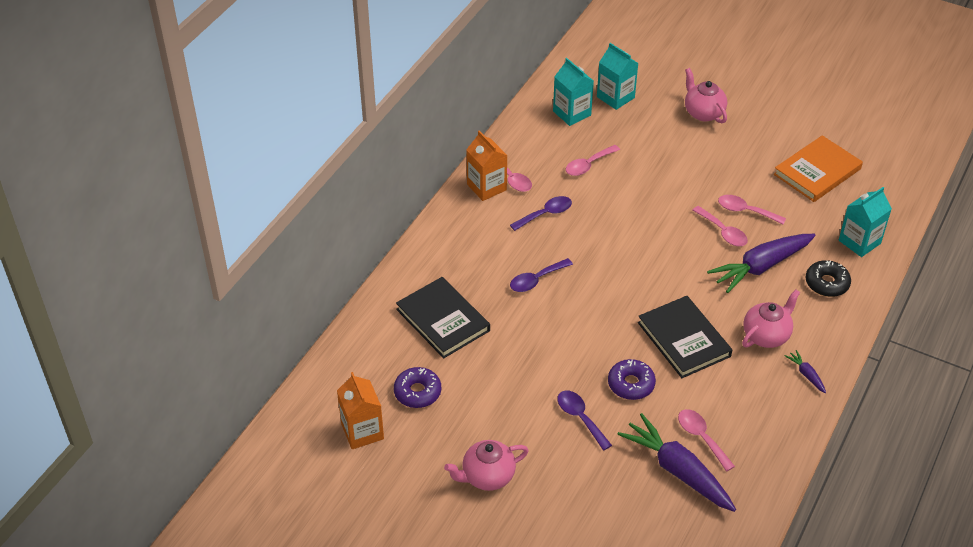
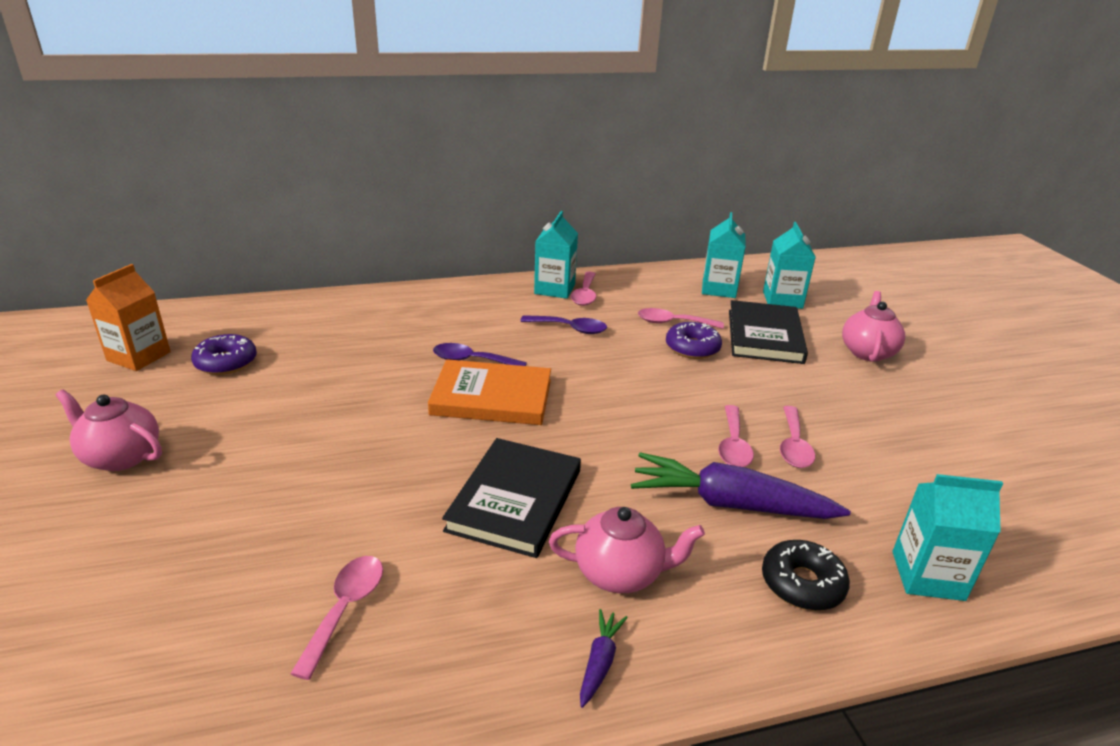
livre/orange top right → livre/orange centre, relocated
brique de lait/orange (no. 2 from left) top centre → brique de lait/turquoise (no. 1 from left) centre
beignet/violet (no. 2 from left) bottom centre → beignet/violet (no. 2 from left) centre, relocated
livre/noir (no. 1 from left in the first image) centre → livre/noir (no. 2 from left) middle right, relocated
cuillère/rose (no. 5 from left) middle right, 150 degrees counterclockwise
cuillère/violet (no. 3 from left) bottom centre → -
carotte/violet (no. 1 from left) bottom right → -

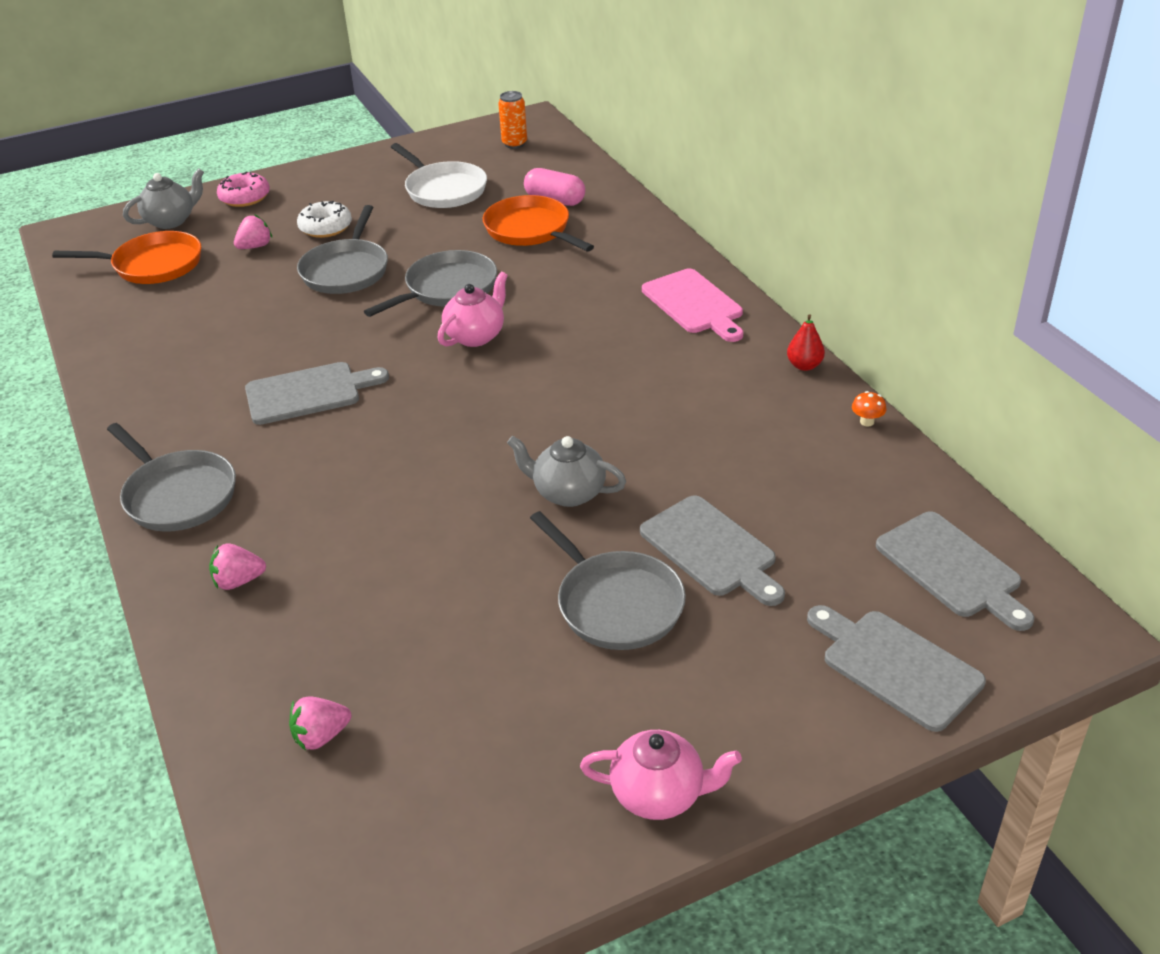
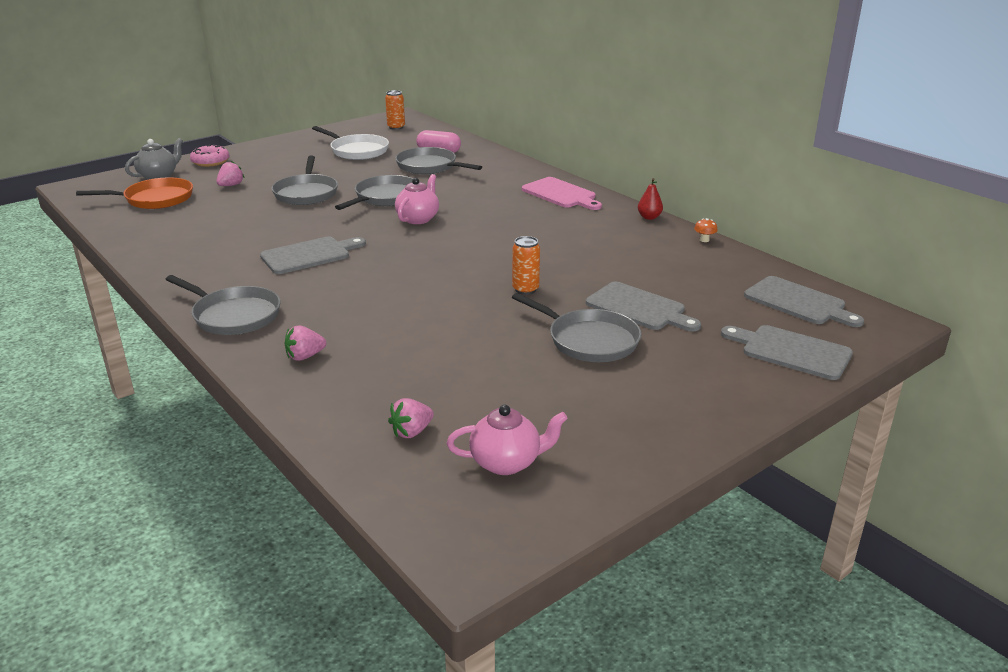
poêle/orange (no. 2 from left) top centre → poêle/gris (no. 4 from left) top centre
théière/rose (no. 2 from left) bottom centre → théière/rose (no. 2 from left) centre, relocated
théière/gris (no. 2 from left) centre → canette/orange (no. 2 from left) centre
beignet/blanc top left → -

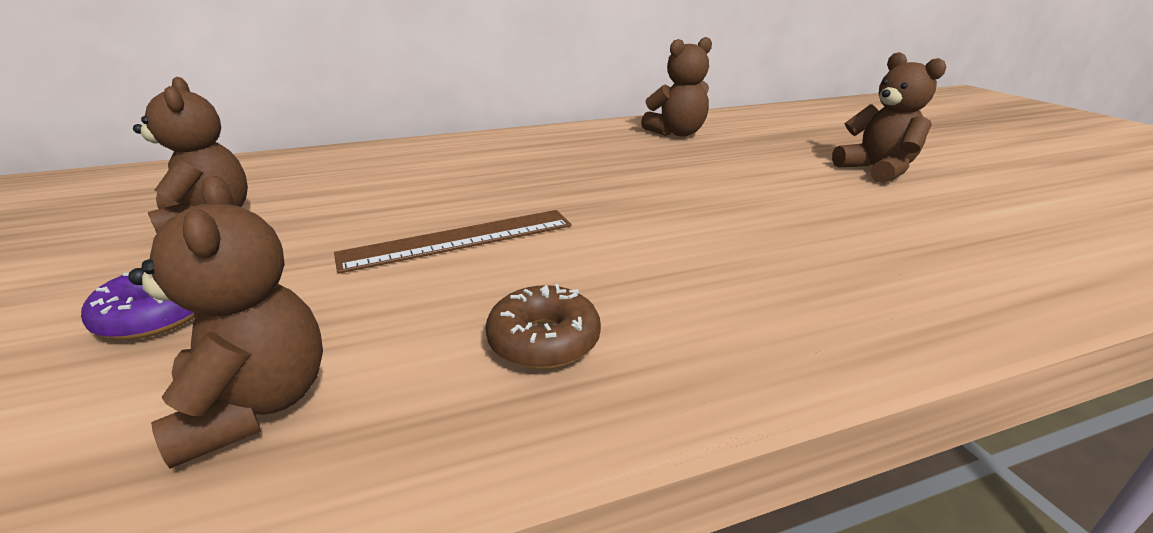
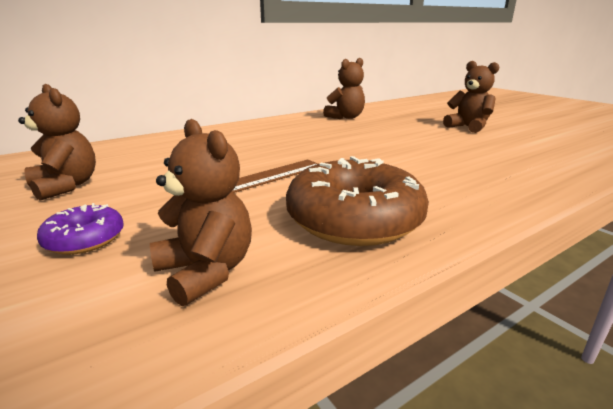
beignet/marron centre, x2.01

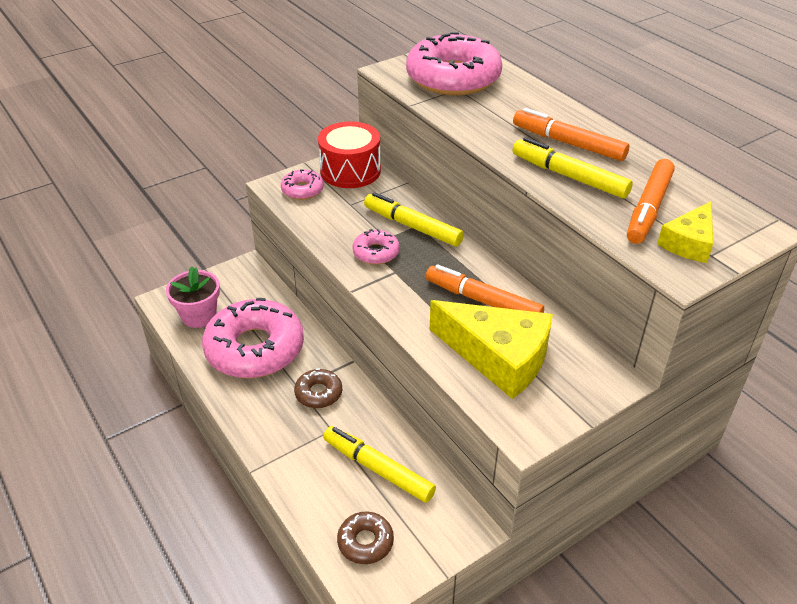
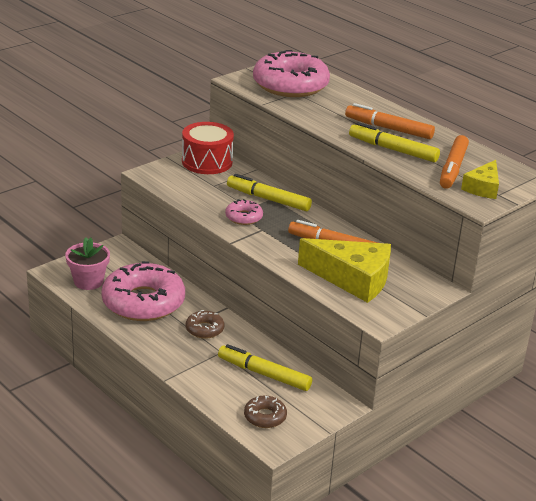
beignet/rose (no. 2 from left) top centre → -

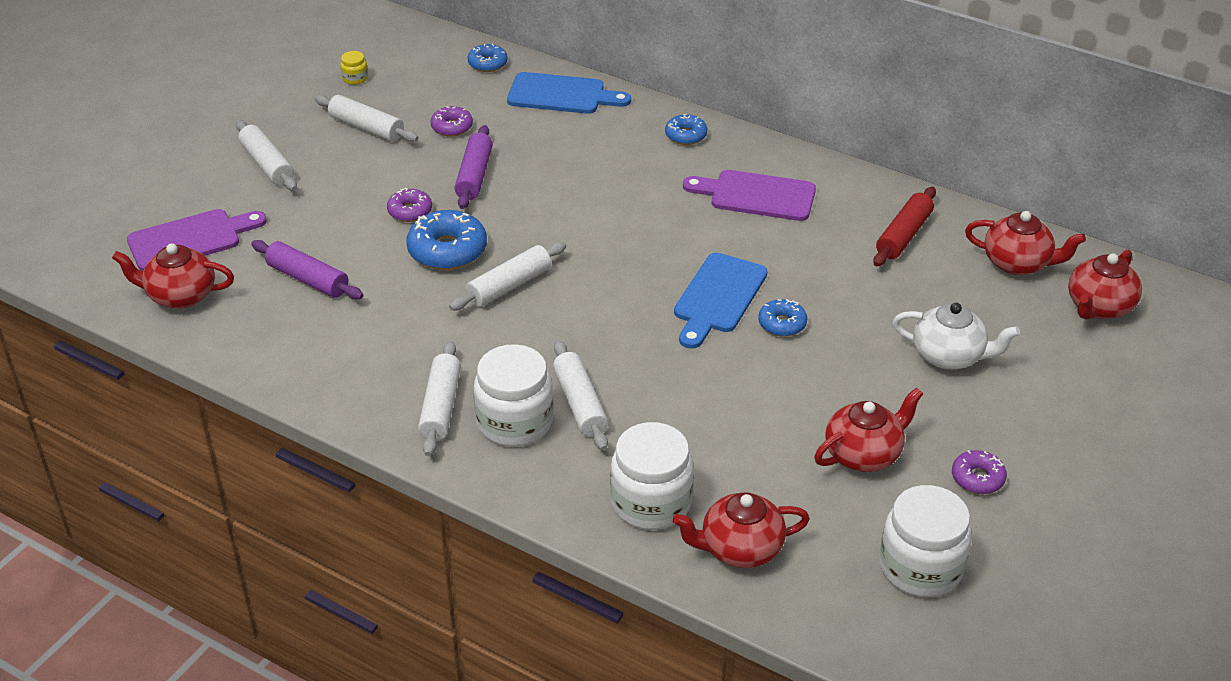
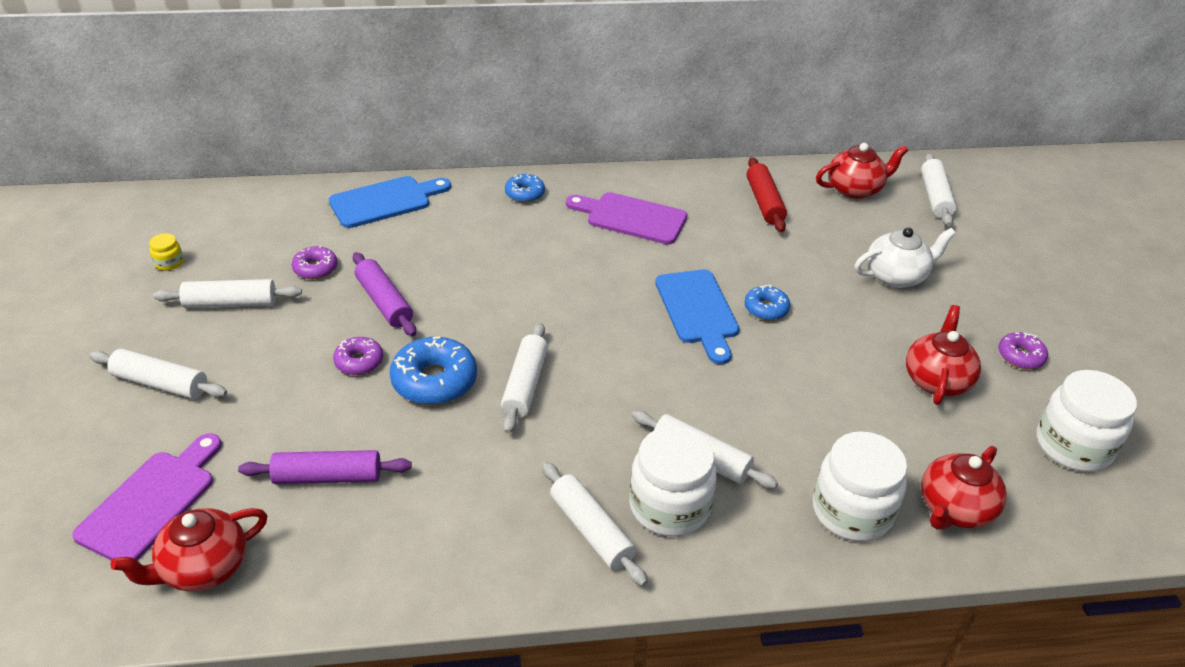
planche à découper/violet (no. 2 from left) top centre, 45 degrees clockwise
théière/rouge (no. 5 from left) middle right → rouleau à pâtisserie/blanc (no. 6 from left) top right
beignet/bleu (no. 2 from left) top centre → -

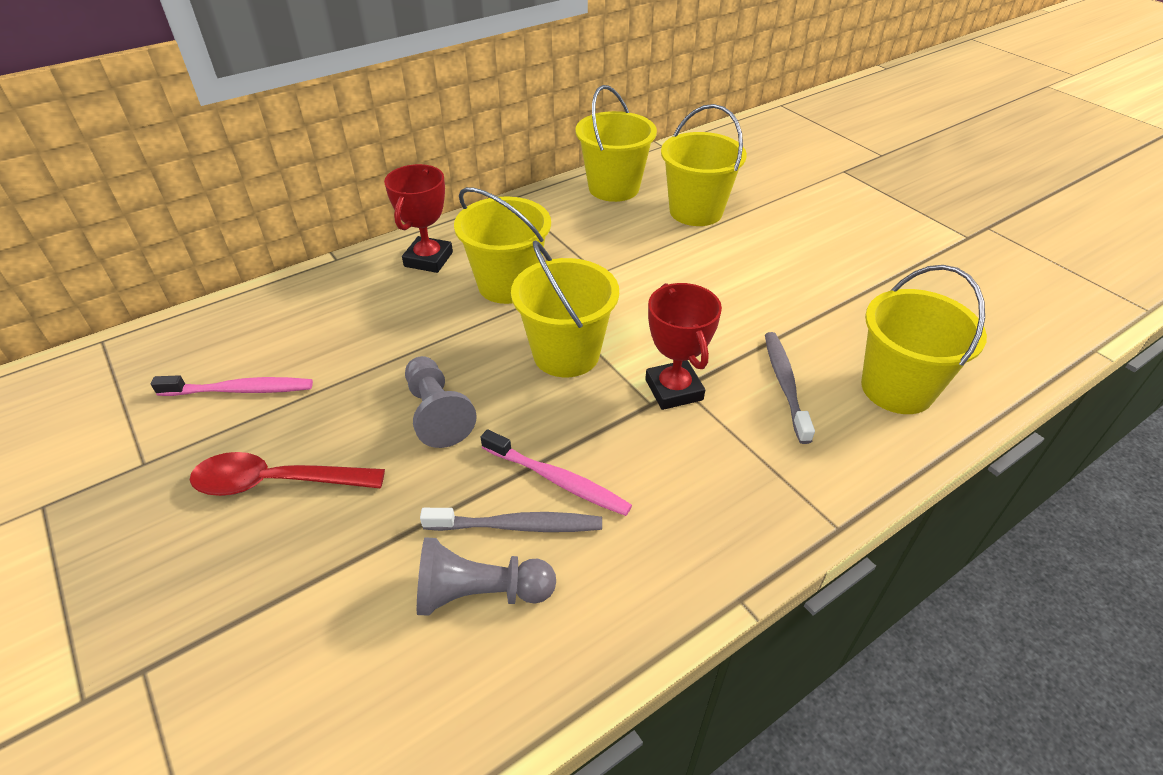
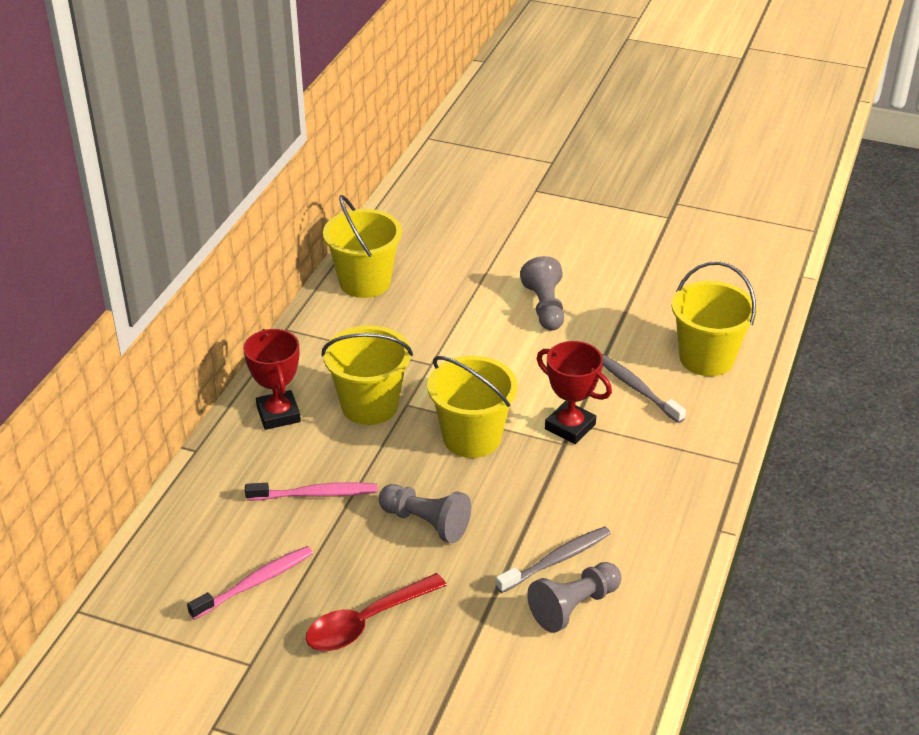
brosse à dents/rose (no. 2 from left) centre → brosse à dents/rose (no. 2 from left) bottom centre, relocated
- → pion/gris (no. 2 from left) centre
seau/jaune (no. 4 from left) top centre → -

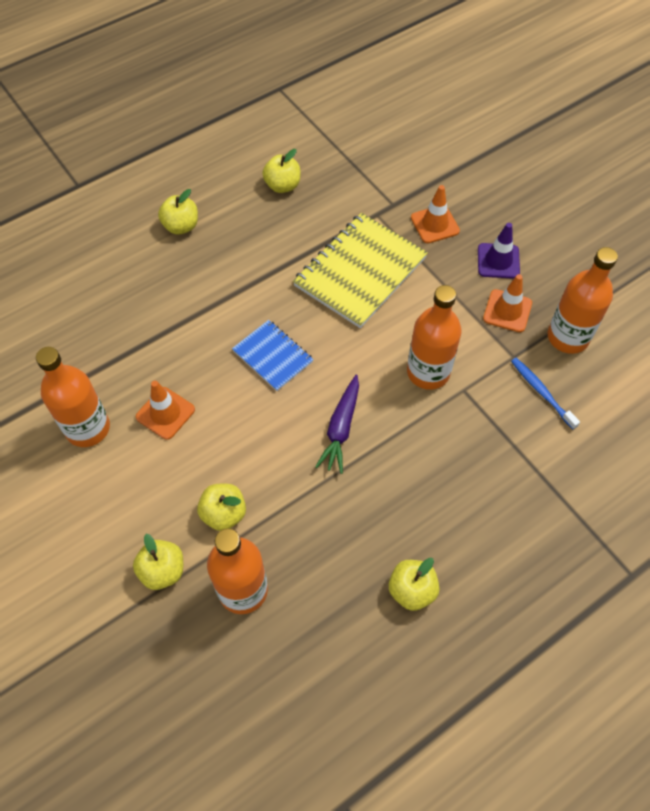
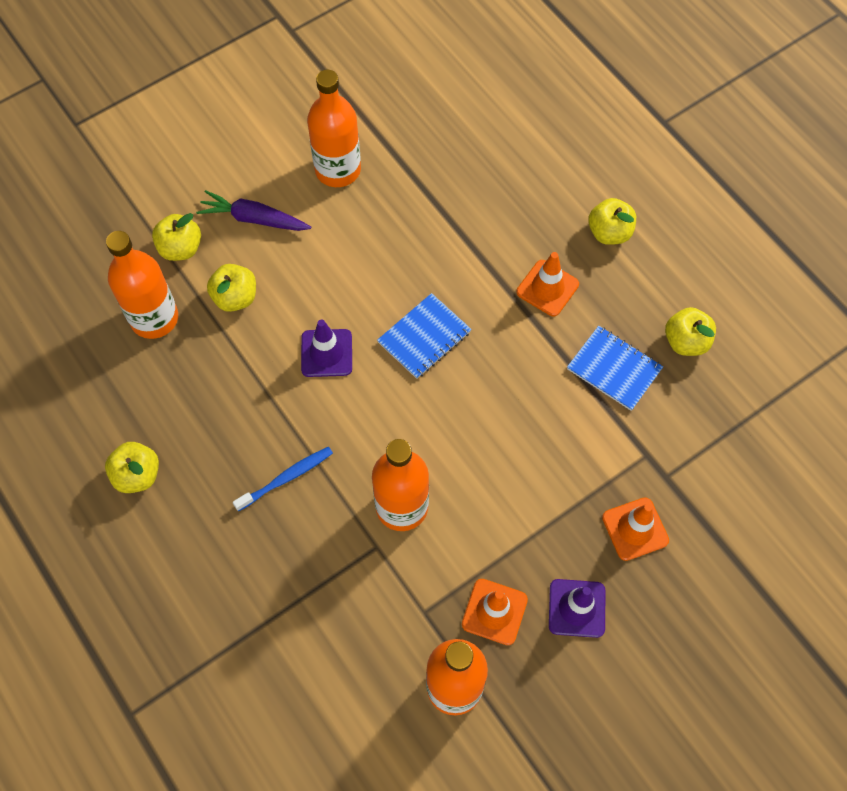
carotte/violet centre → carotte/violet top left, relocated
brosse à dents/bleu middle right → brosse à dents/bleu centre, relocated
- → cône de chantier/violet (no. 1 from left) centre
cône de chantier/orange (no. 1 from left in the first image) middle left → cône de chantier/orange (no. 2 from left) centre, relocated
- → carnet/bleu (no. 2 from left) middle right
carnet/jaune top centre → -

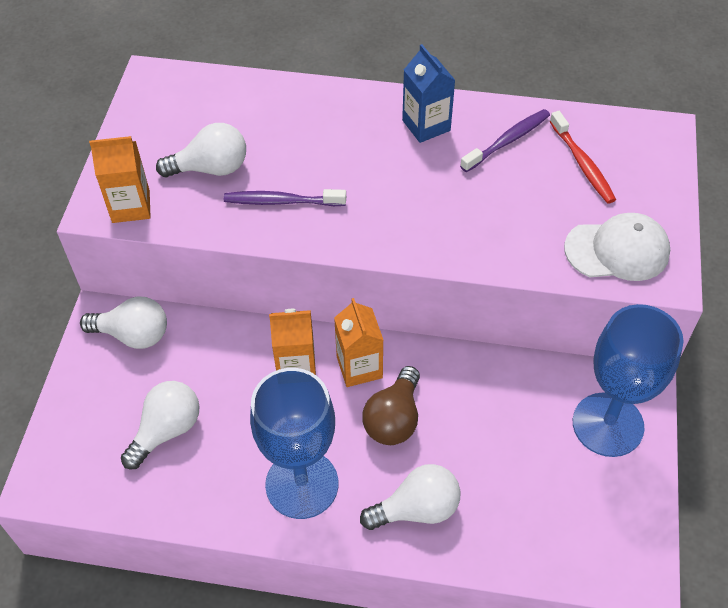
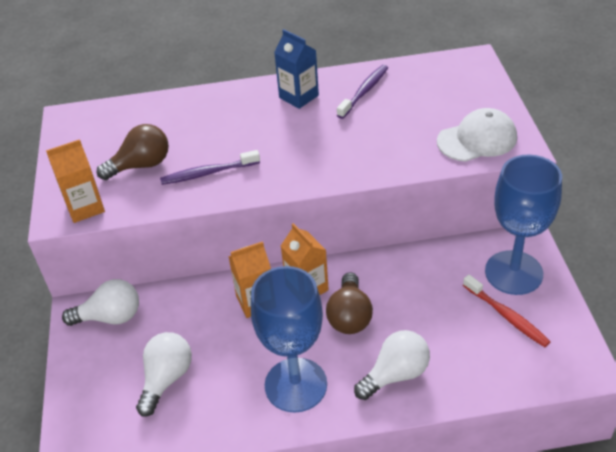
ampoule/blanc (no. 3 from left) top left → ampoule/marron (no. 1 from left) middle left
brosse à dents/rouge top right → brosse à dents/rouge bottom right, relocated

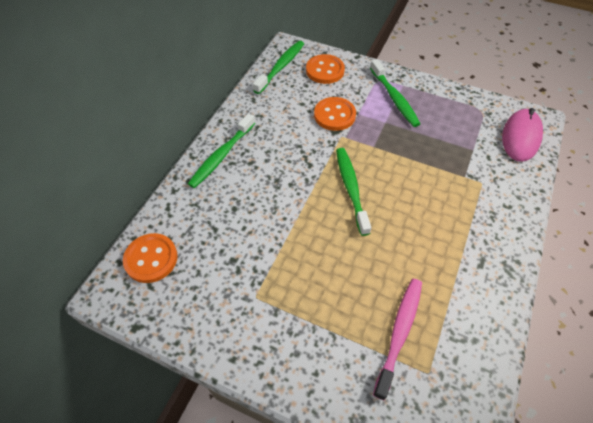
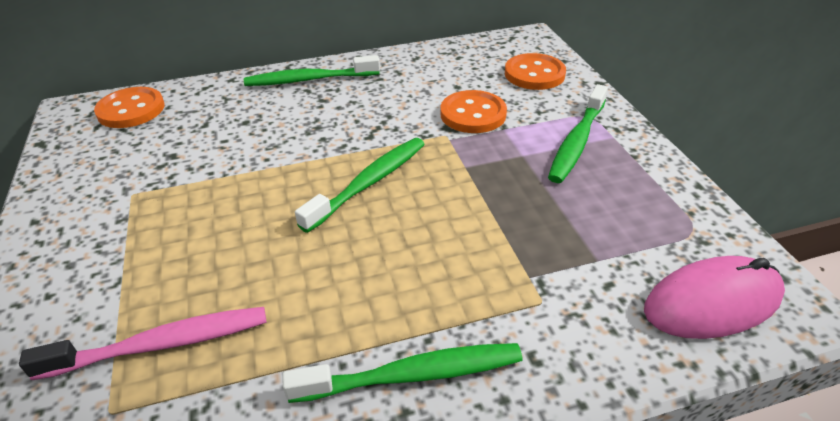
brosse à dents/vert (no. 2 from left in the first image) top centre → brosse à dents/vert (no. 3 from left) bottom centre, relocated

